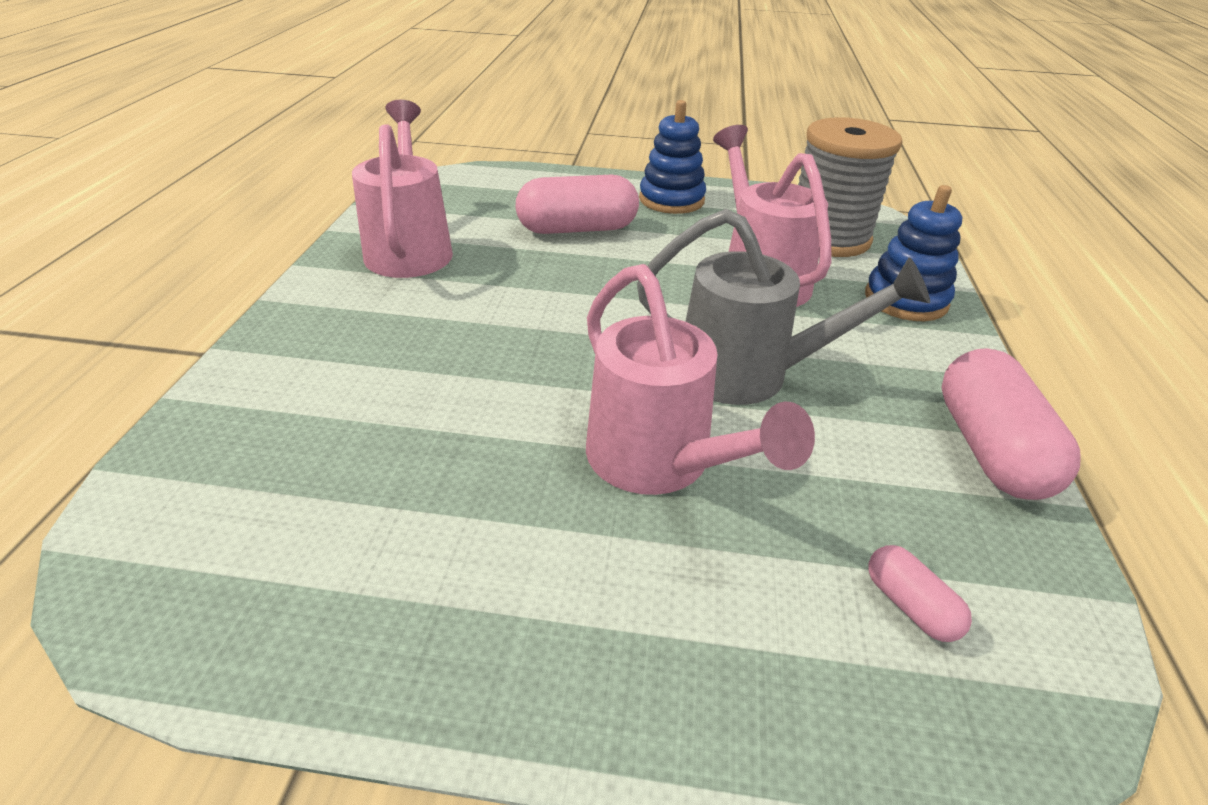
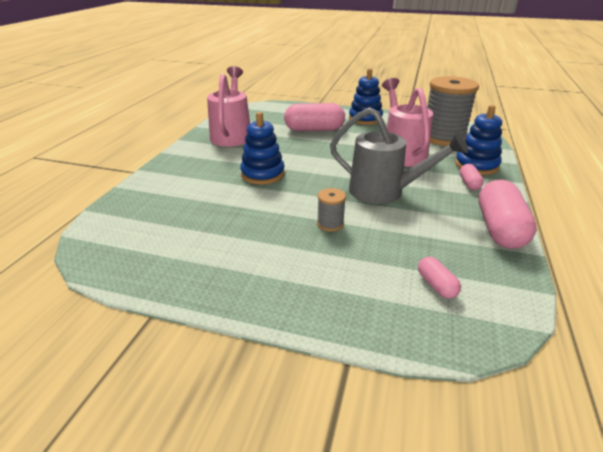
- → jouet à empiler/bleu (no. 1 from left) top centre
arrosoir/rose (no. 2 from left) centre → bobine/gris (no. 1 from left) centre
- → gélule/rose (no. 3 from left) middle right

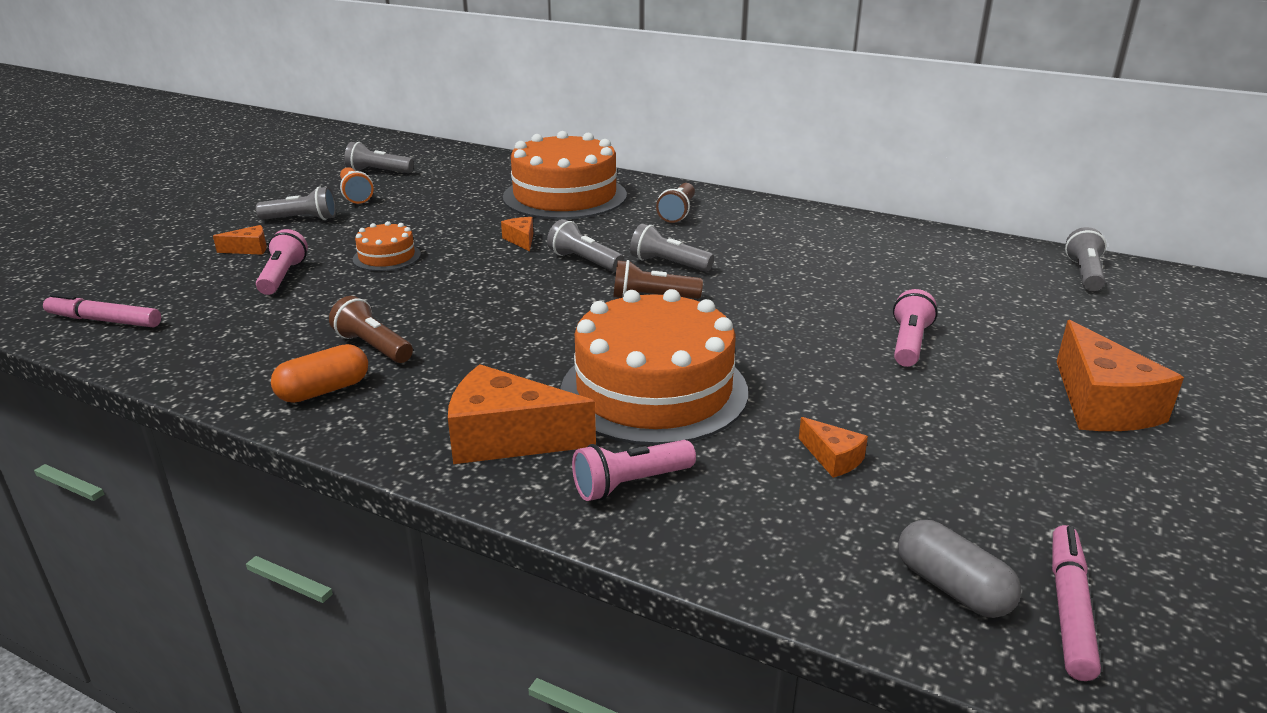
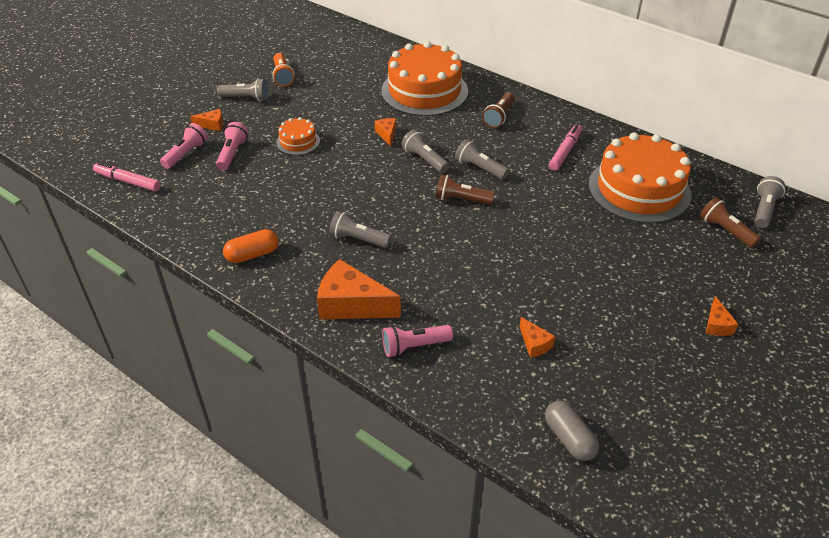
lampe de poche/rose (no. 3 from left in the first image) middle right → lampe de poche/rose (no. 1 from left) top left, relocated
lampe de poche/gris (no. 2 from left) top left → lampe de poche/gris (no. 2 from left) centre, relocated
feutre/rose (no. 2 from left) bottom right → feutre/rose (no. 2 from left) top right, relocated
gâteau/orange (no. 3 from left) centre → gâteau/orange (no. 3 from left) top right, relocated
lampe de poche/marron (no. 1 from left in the first image) middle left → lampe de poche/marron (no. 3 from left) middle right, relocated
fromage/orange (no. 5 from left) middle right, x0.48

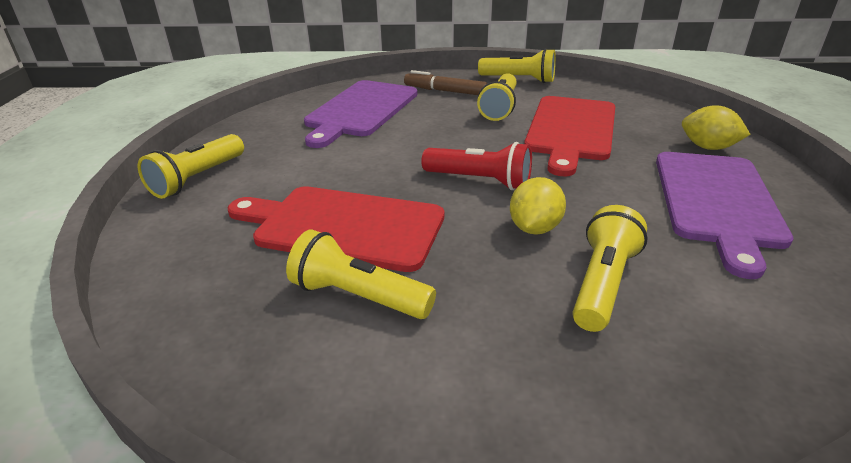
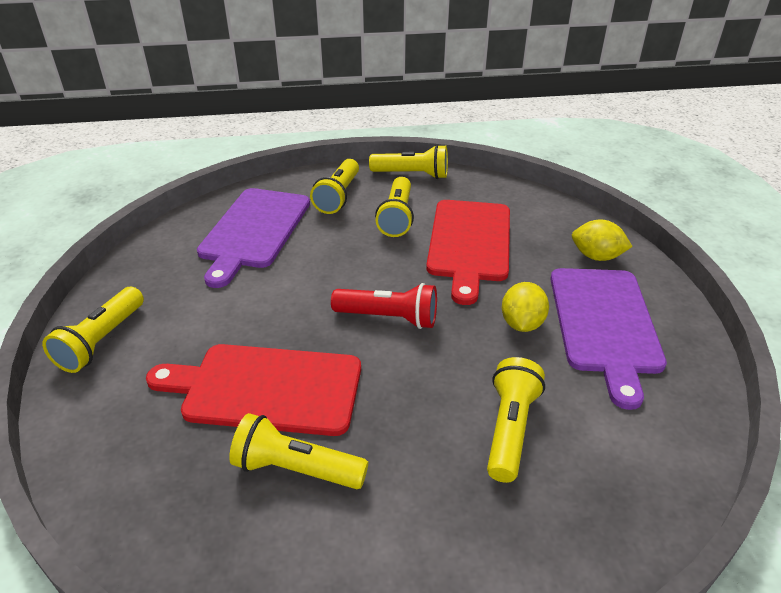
feutre/marron top centre → lampe de poche/jaune (no. 3 from left) top centre
citron/jaune (no. 1 from left) centre → citron/jaune (no. 1 from left) middle right, relocated

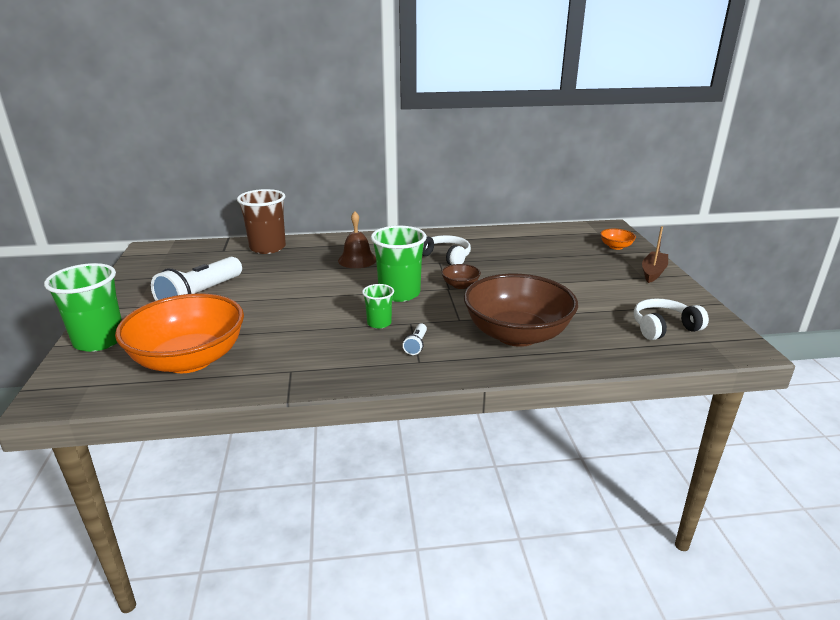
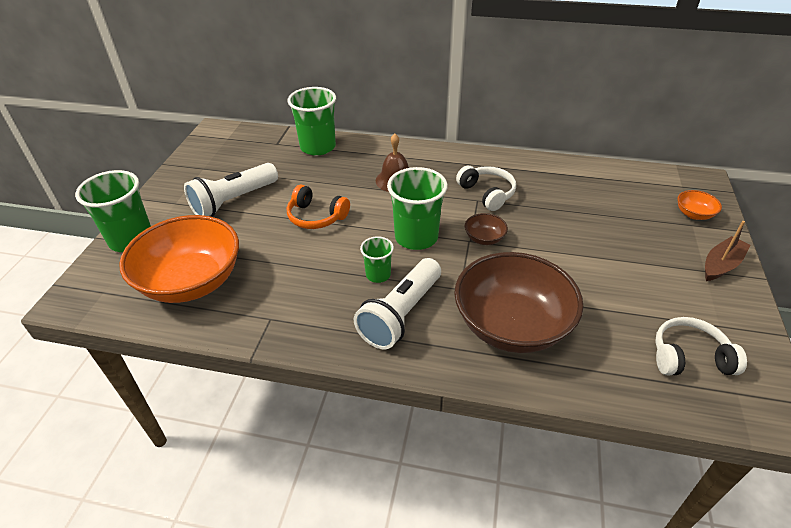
gobelet/marron middle left → gobelet/vert (no. 2 from left) top centre
- → casque audio/orange centre
lampe de poche/blanc (no. 2 from left) centre, x2.35

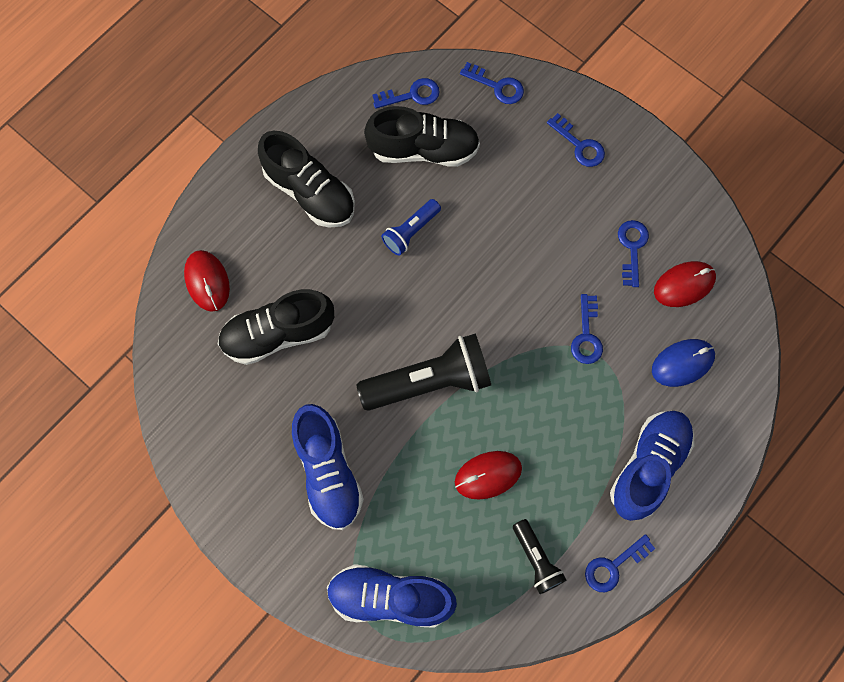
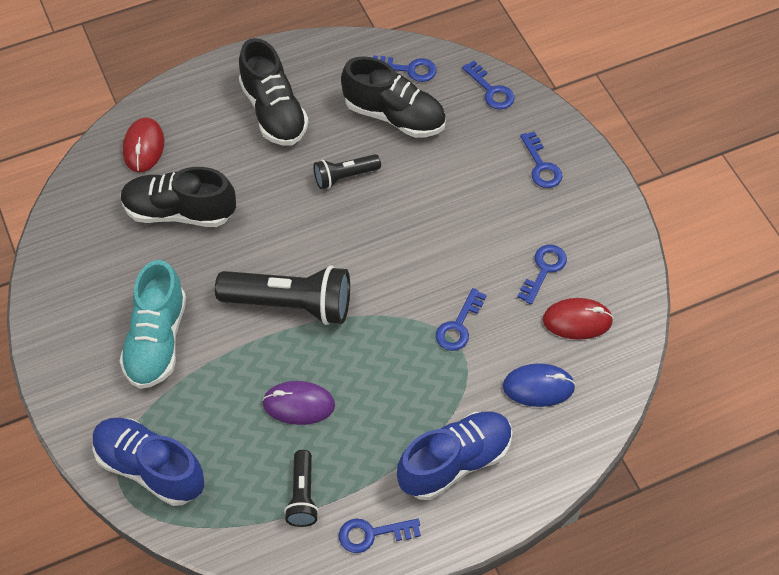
chaussure/bleu (no. 1 from left) bottom centre → chaussure/turquoise middle left
souris/rouge (no. 2 from left) bottom centre → souris/violet bottom centre
lampe de poche/bleu top centre → lampe de poche/noir (no. 3 from left) top centre

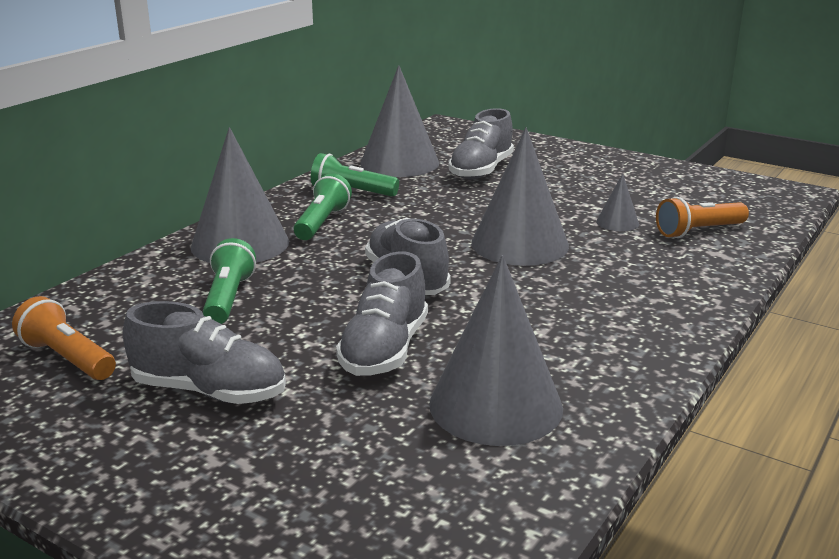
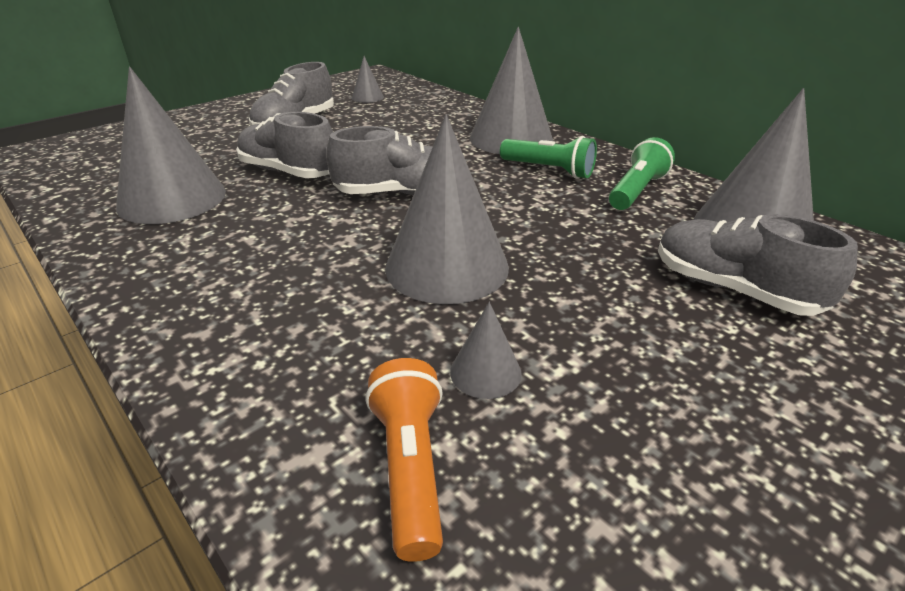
lampe de poche/orange (no. 1 from left) middle left → cône/gris (no. 2 from left) top centre
lampe de poche/vert (no. 1 from left) middle left → -

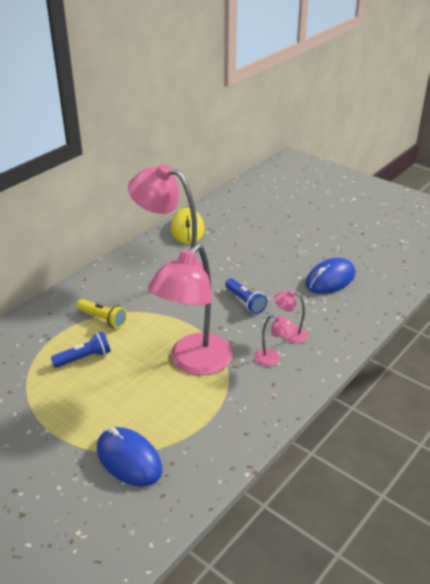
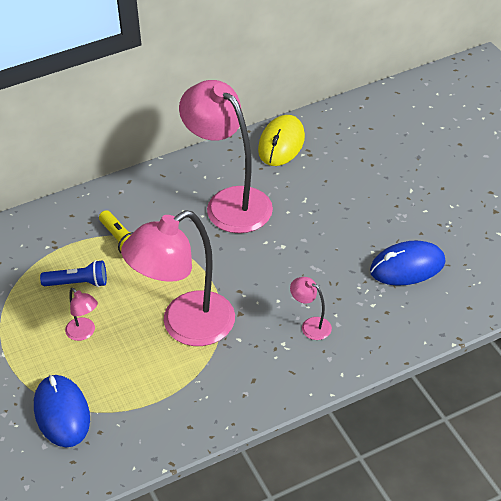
lampe/rose (no. 3 from left in the first image) centre → lampe/rose (no. 1 from left) middle left, relocated
lampe de poche/bleu (no. 2 from left) centre → -

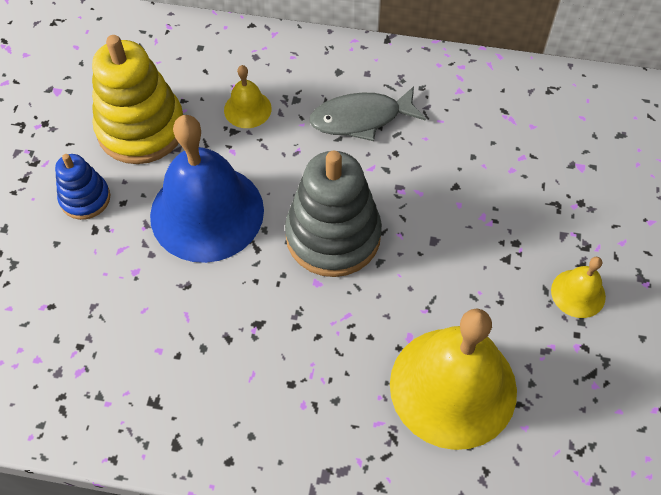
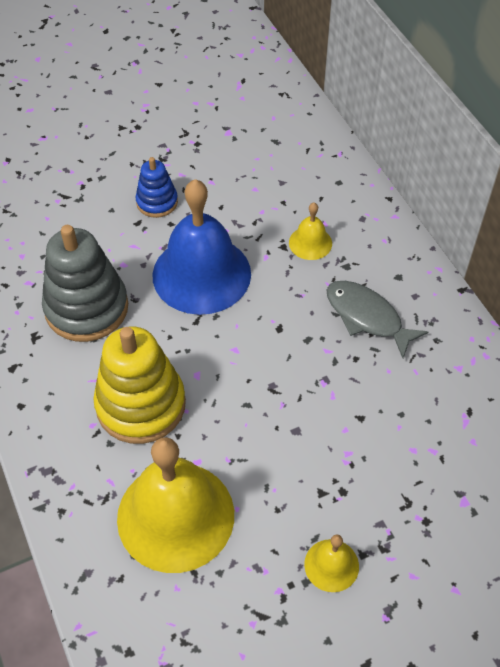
jouet à empiler/gris centre → jouet à empiler/gris middle left, relocated
jouet à empiler/jaune top left → jouet à empiler/jaune middle left, relocated

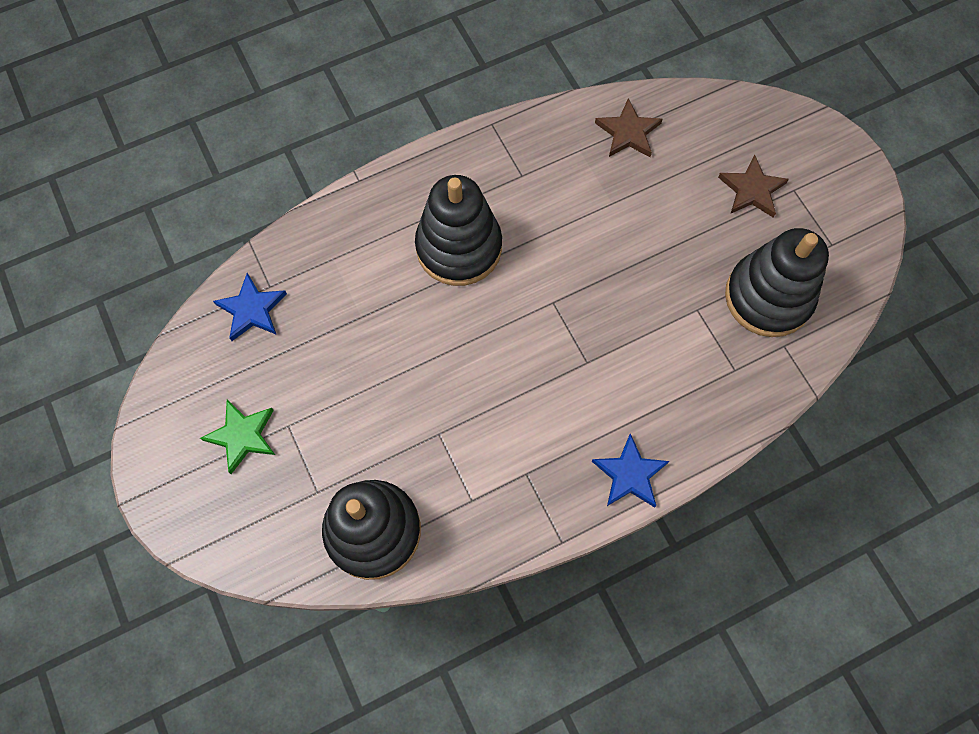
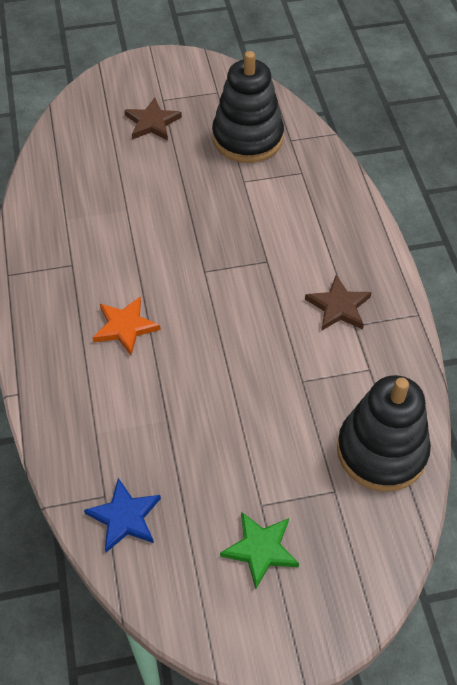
jouet à empiler/noir (no. 2 from left) top centre → étoile/orange middle left
étoile/marron (no. 1 from left in the first image) top centre → étoile/marron (no. 2 from left) middle right, relocated
étoile/bleu (no. 2 from left) centre → -

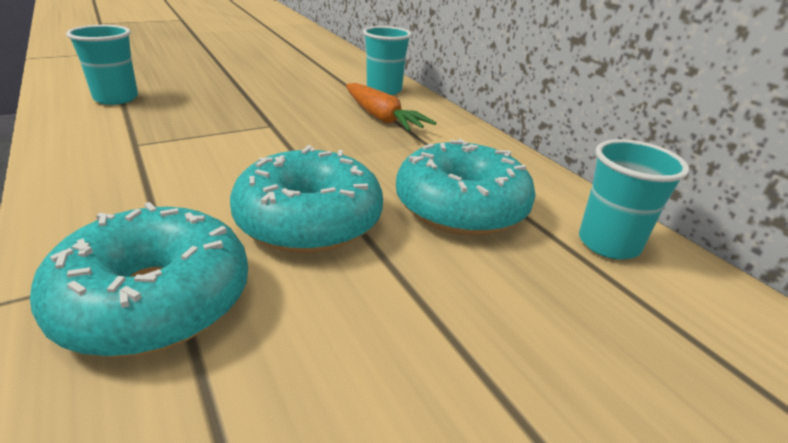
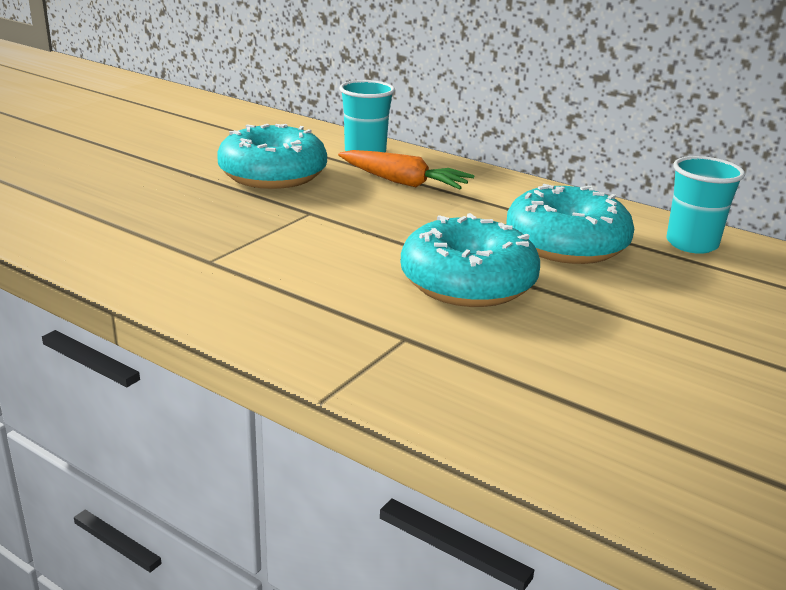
beignet/turquoise (no. 1 from left) middle left → beignet/turquoise (no. 1 from left) top centre, relocated
gobelet/turquoise (no. 1 from left) top left → -

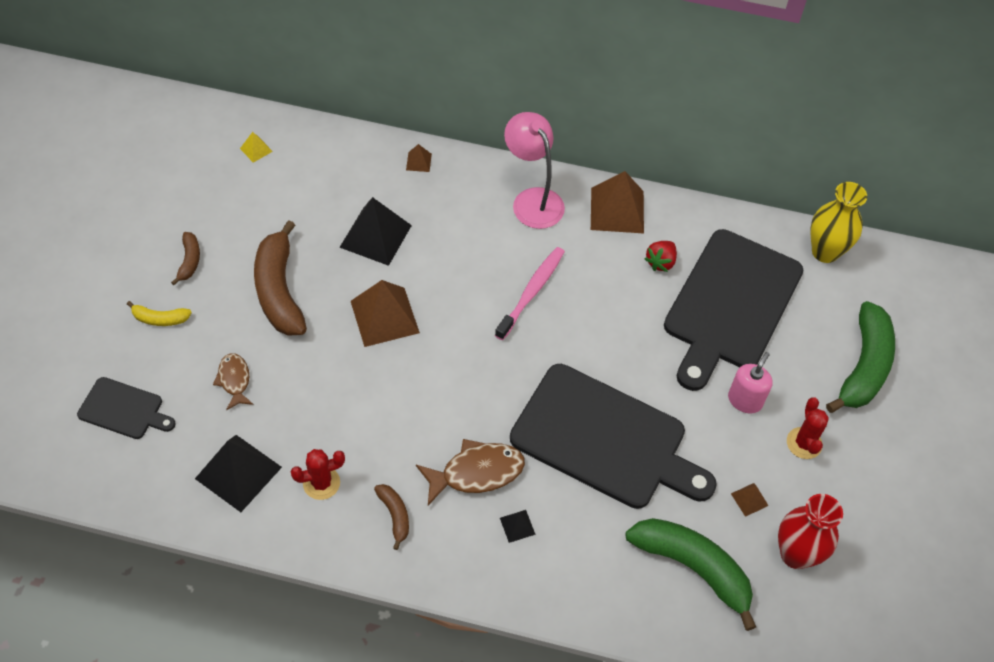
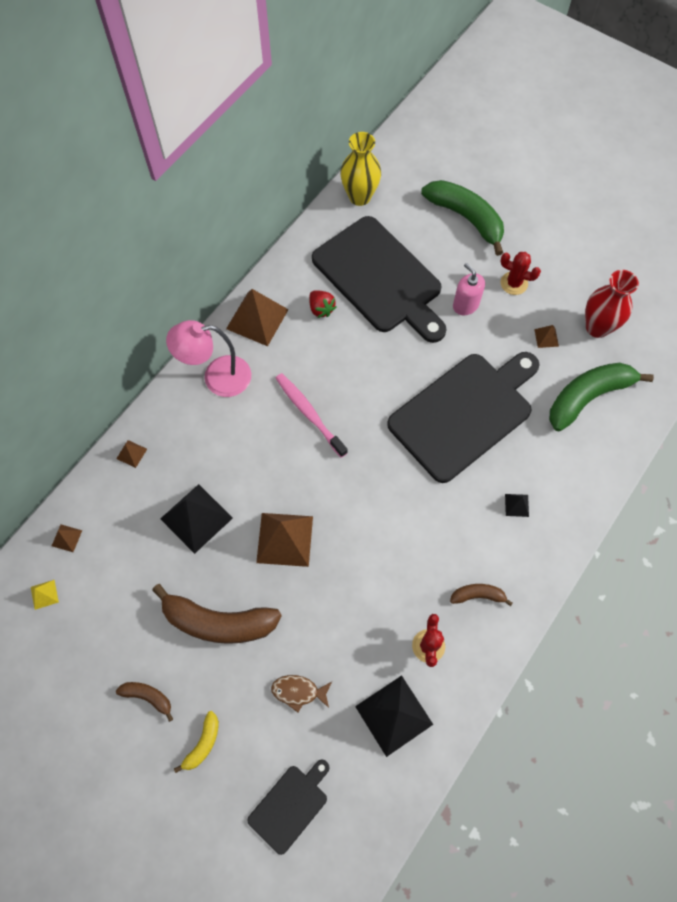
- → pyramide/marron (no. 1 from left) middle left
poisson/marron (no. 2 from left) bottom centre → -

